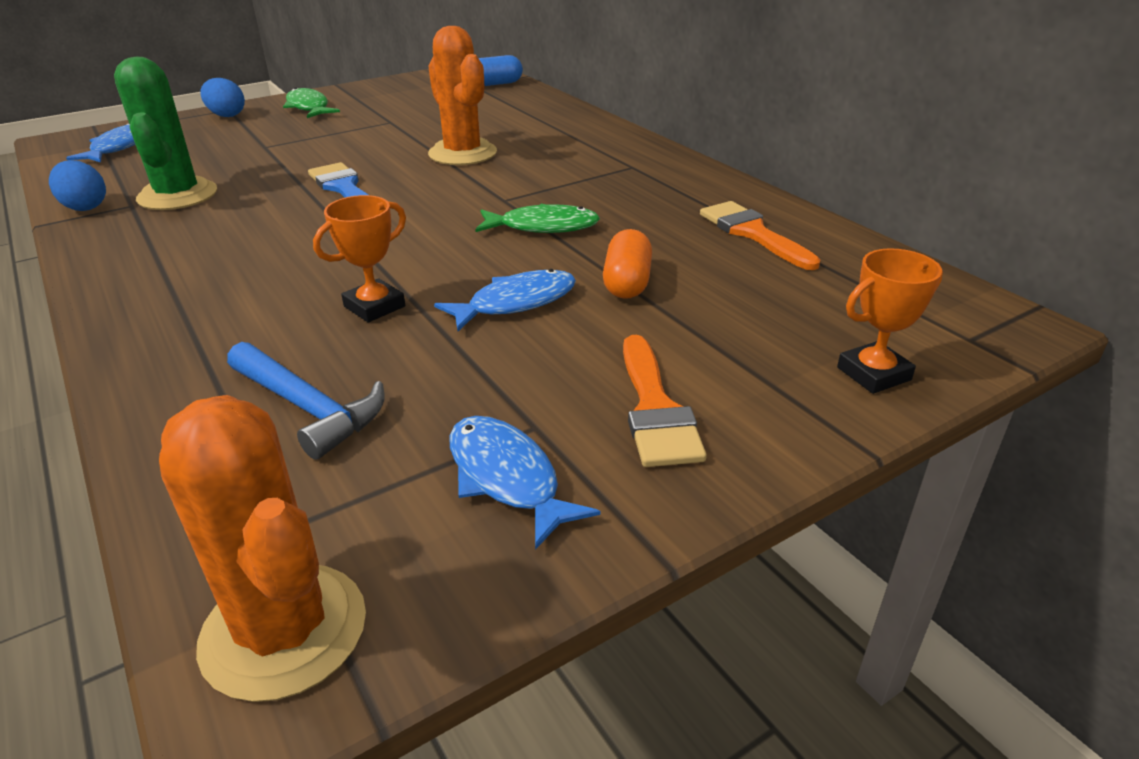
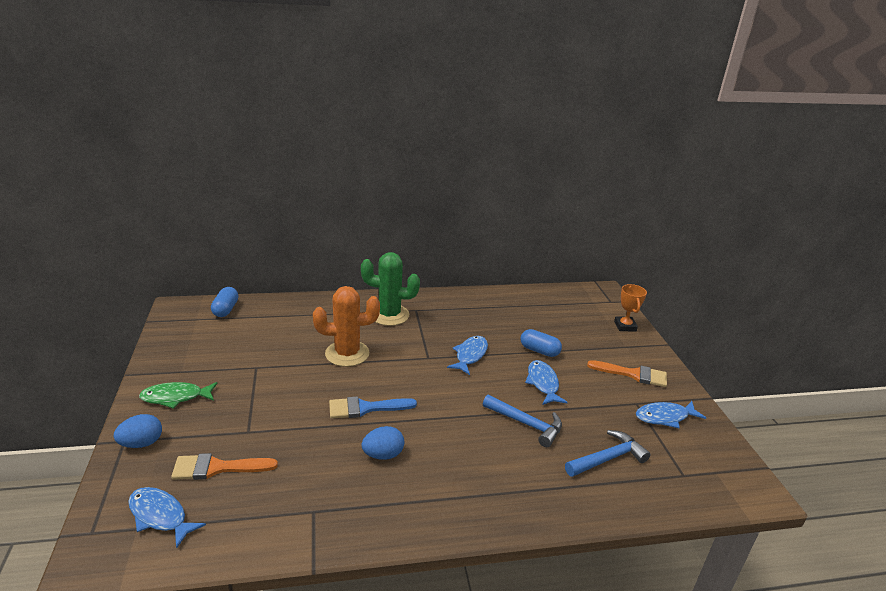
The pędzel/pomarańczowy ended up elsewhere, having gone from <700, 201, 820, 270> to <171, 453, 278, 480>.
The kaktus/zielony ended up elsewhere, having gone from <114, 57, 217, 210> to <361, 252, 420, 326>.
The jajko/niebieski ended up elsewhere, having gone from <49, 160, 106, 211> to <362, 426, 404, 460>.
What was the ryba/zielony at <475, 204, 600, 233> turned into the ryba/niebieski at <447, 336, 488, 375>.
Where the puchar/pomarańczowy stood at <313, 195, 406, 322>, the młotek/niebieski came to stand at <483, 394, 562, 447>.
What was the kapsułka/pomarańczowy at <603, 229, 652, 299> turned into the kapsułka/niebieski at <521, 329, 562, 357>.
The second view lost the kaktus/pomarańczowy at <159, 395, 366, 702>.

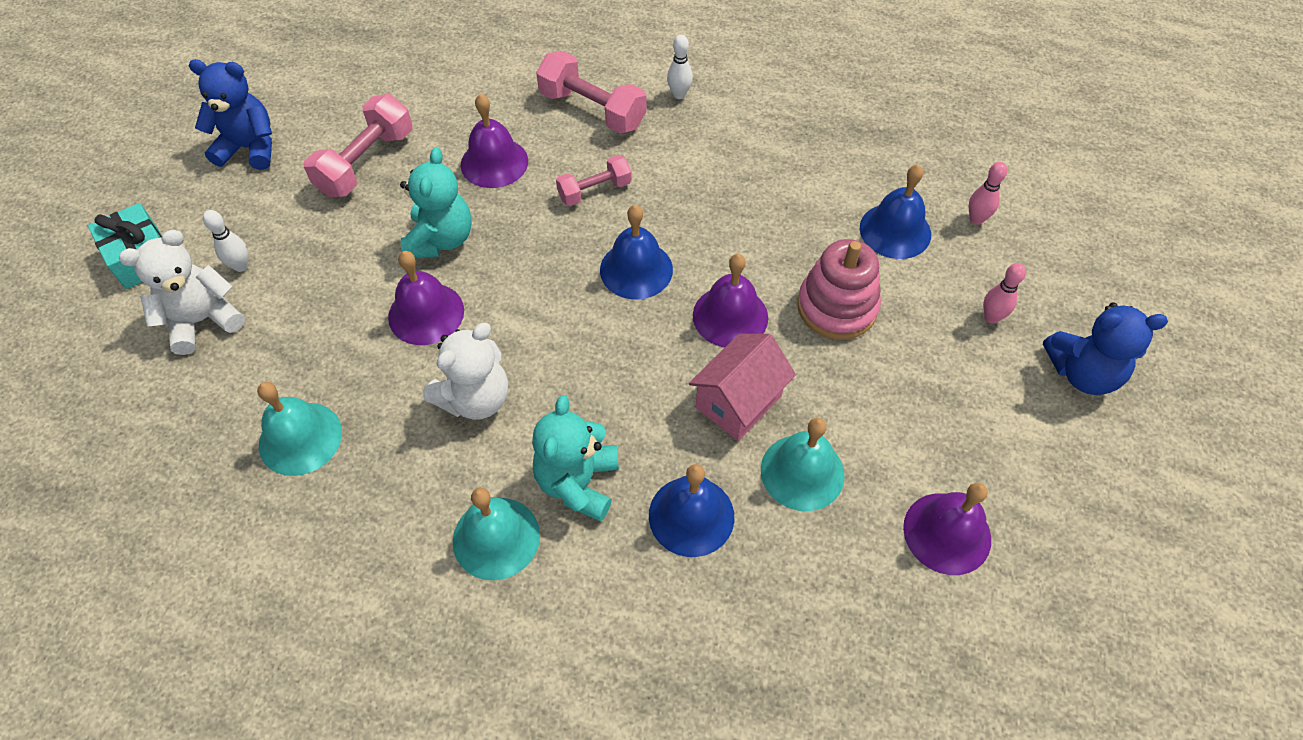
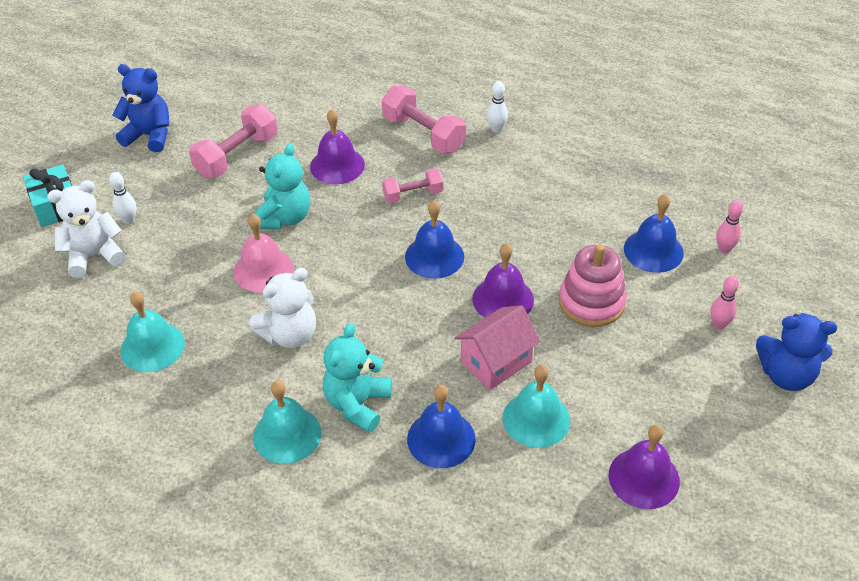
What was the dzwonek/fioletowy at <388, 251, 464, 345> turned into the dzwonek/różowy at <233, 214, 293, 292>.

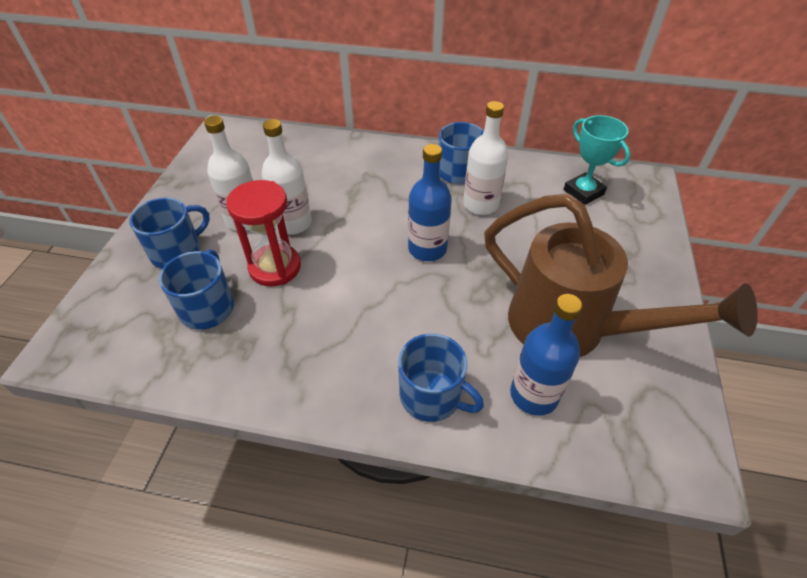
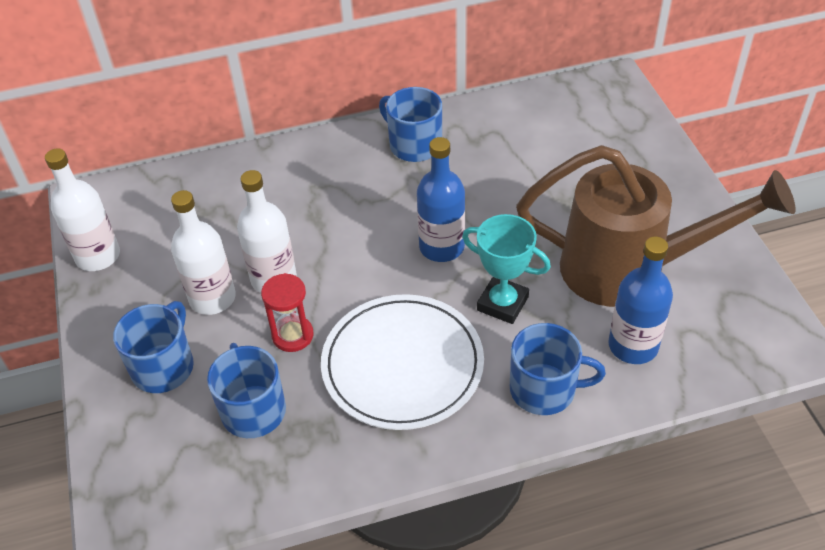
The butelka/biały ended up elsewhere, having gone from <463, 101, 508, 215> to <45, 149, 120, 271>.
The size of the klepsydra/czerwony at <226, 180, 301, 286> changed by a factor of 0.66.
The second view gained the talerz/biały at <321, 294, 484, 430>.
The puchar/turkusowy ended up elsewhere, having gone from <563, 115, 630, 205> to <462, 214, 551, 324>.

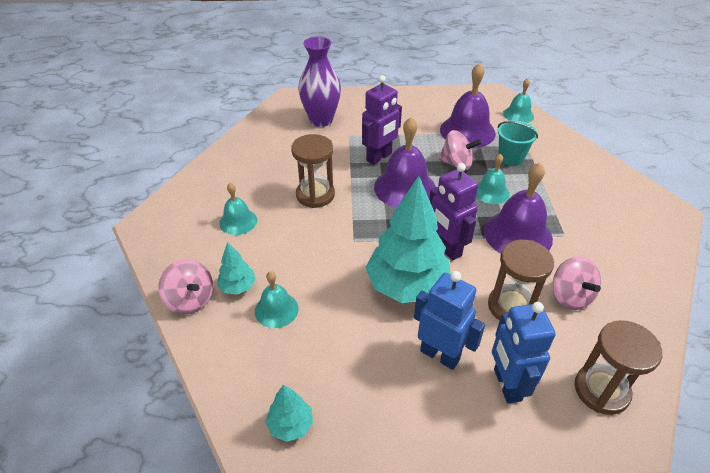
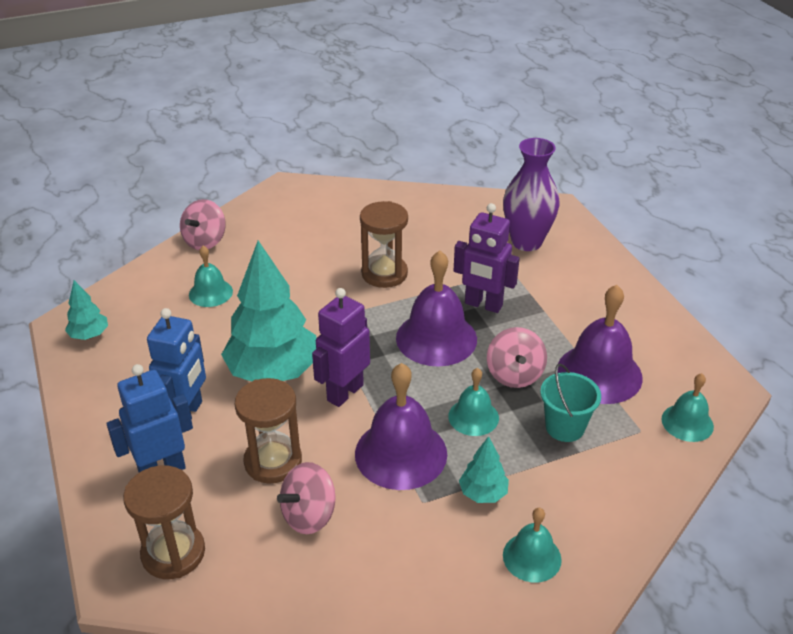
The drzewko/turkusowy ended up elsewhere, having gone from <217, 242, 256, 295> to <459, 436, 509, 503>.
The dzwonek/turkusowy ended up elsewhere, having gone from <219, 183, 257, 235> to <503, 508, 562, 583>.

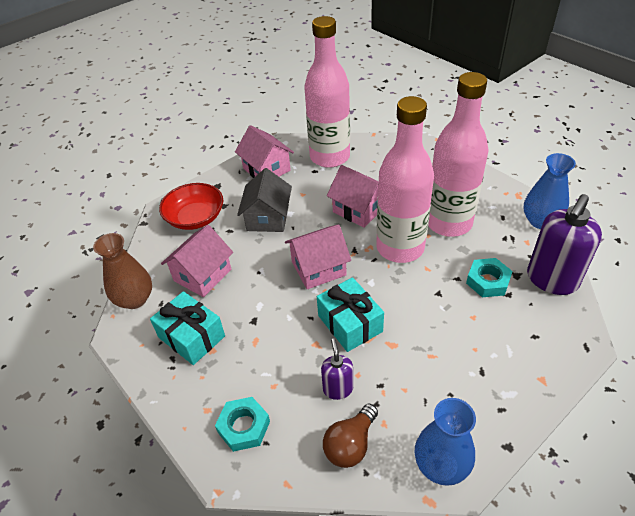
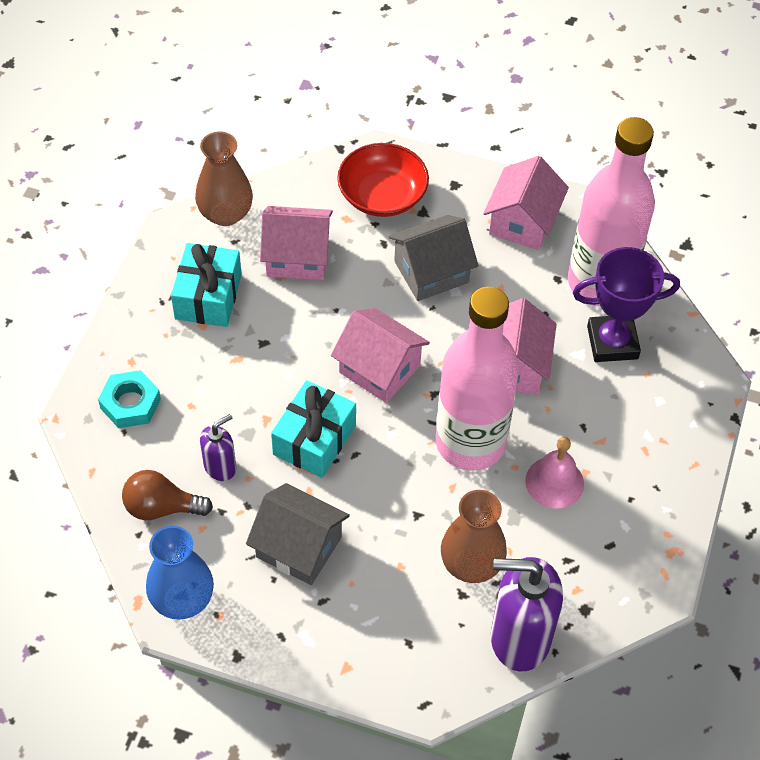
The second view gained the domek/szary at <246, 483, 350, 585>.
Where the nakrętka/turkusowy stood at <466, 258, 513, 297>, the wazon/brązowy came to stand at <441, 490, 507, 583>.
Where the butelka/różowy stood at <428, 72, 489, 237>, the dzwonek/różowy came to stand at <525, 437, 584, 509>.
The second view gained the puchar/fioletowy at <573, 247, 680, 362>.
The second view lost the wazon/niebieski at <524, 153, 576, 229>.

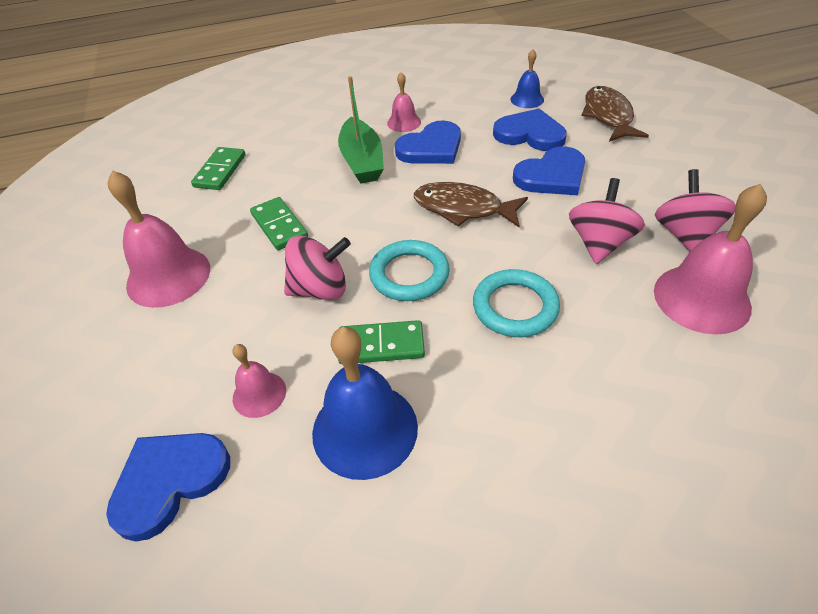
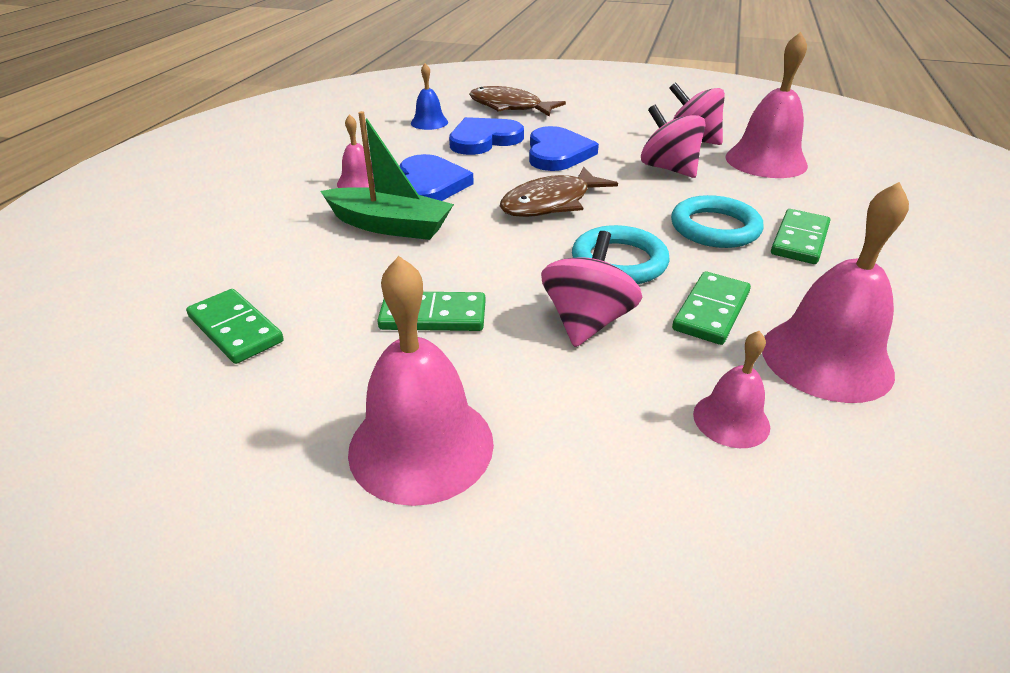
What was the dzwonek/niebieski at <312, 327, 418, 480> turned into the dzwonek/różowy at <762, 182, 909, 403>.
The second view gained the kostka domina/zielony at <771, 209, 830, 264>.
The second view lost the serce/niebieski at <106, 433, 230, 542>.

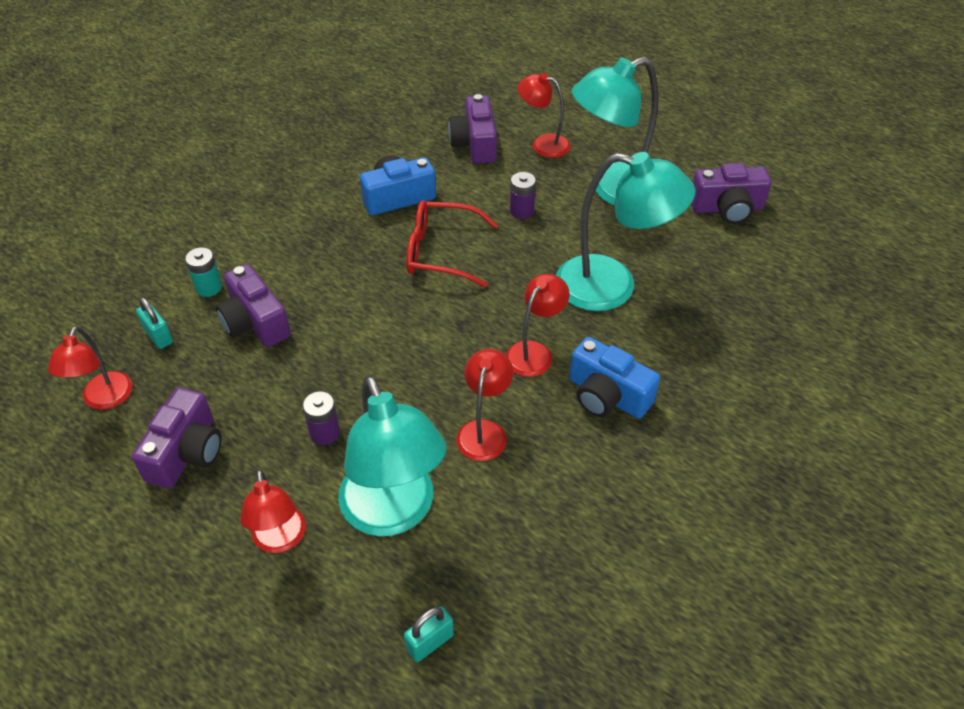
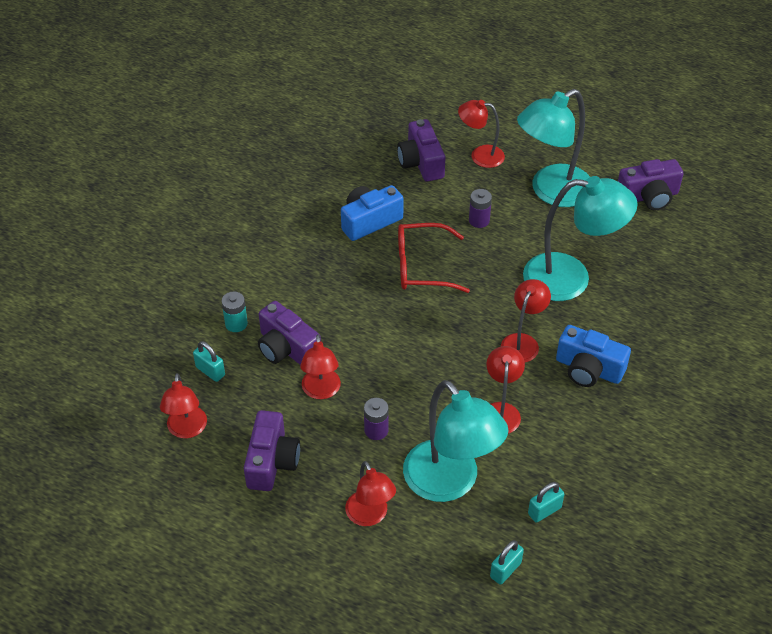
The second view gained the lampka/czerwony at <300, 334, 341, 399>.
The second view gained the kłódka/turkusowy at <528, 482, 564, 523>.

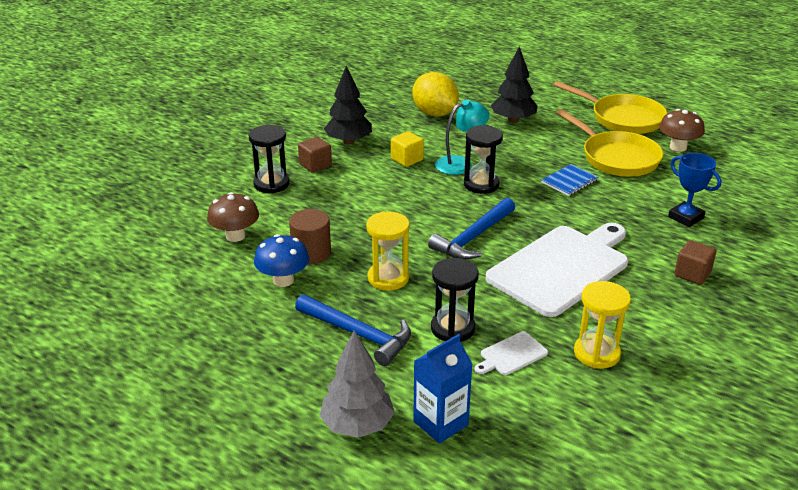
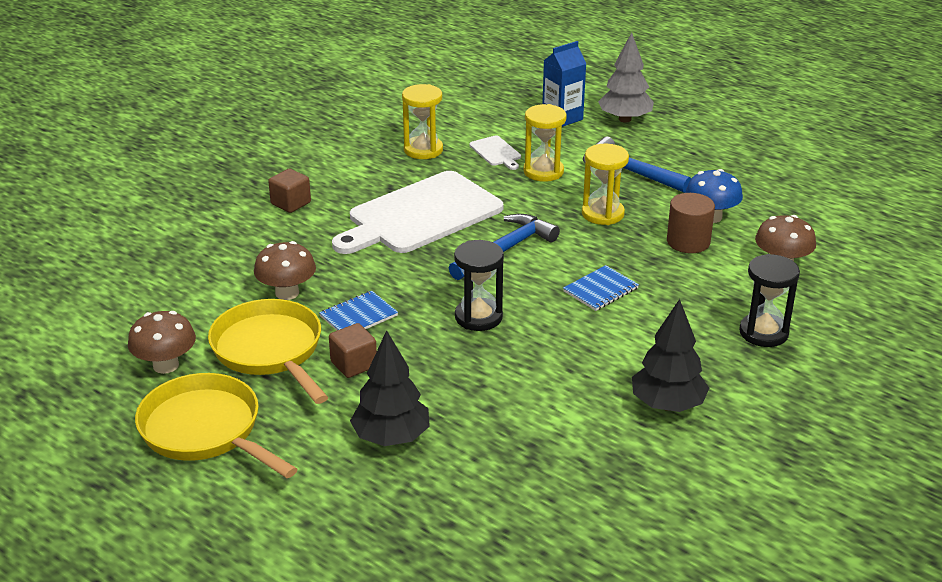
The second view gained the grzyb/brązowy at <254, 241, 316, 300>.
The sześcian/brązowy ended up elsewhere, having gone from <298, 137, 332, 173> to <329, 323, 377, 378>.
The deska do krojenia/biały at <475, 331, 548, 375> ended up facing another way, 90 degrees clockwise from before.
What was the klepsydra/czarny at <431, 258, 479, 342> turned into the klepsydra/żółty at <523, 104, 567, 182>.
The second view gained the zeszyt/niebieski at <563, 265, 639, 311>.
The second view lost the sześcian/żółty at <391, 131, 424, 167>.
The second view lost the cytryna/żółty at <412, 72, 459, 117>.
The second view lost the lampka/turkusowy at <435, 99, 490, 175>.
The second view lost the puchar/niebieski at <668, 153, 721, 227>.

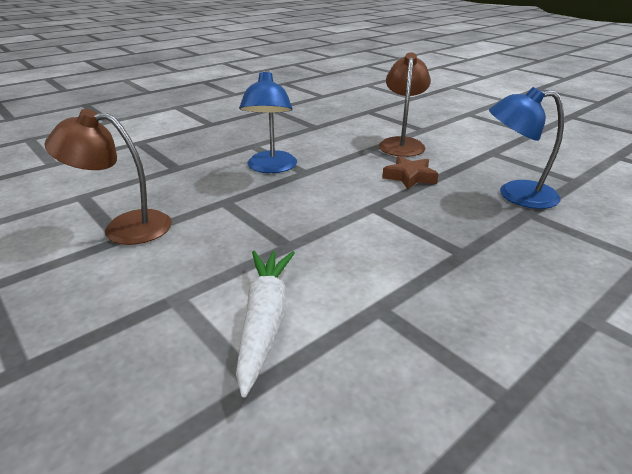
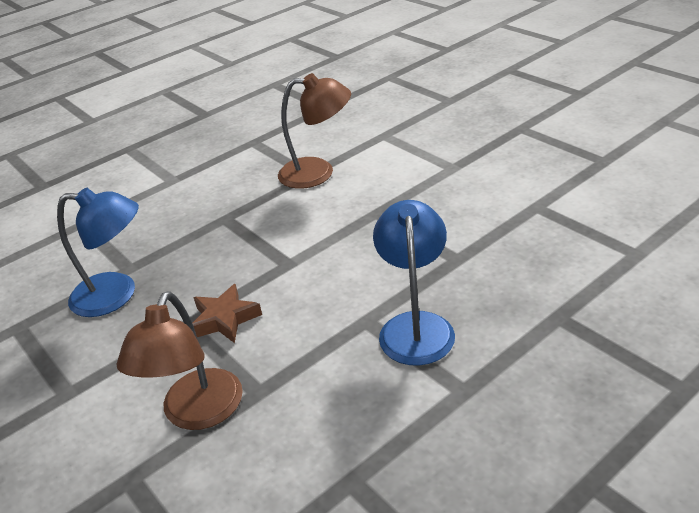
The lampka/brązowy ended up elsewhere, having gone from <44, 109, 172, 245> to <278, 73, 351, 189>.
The second view lost the marchewka/biały at <236, 250, 295, 398>.

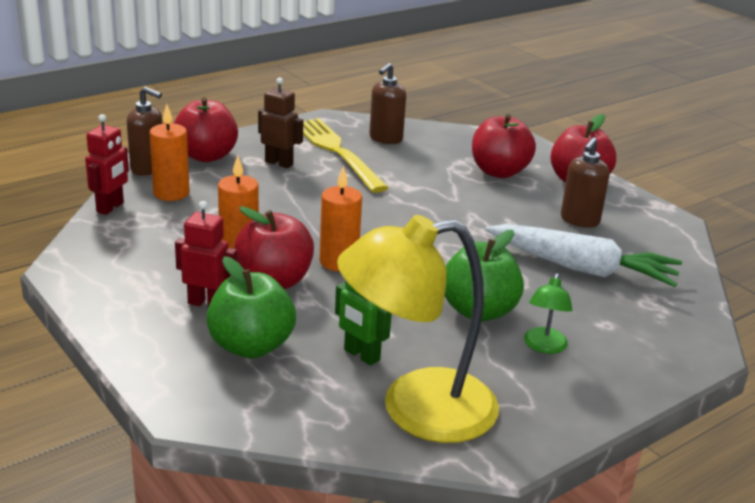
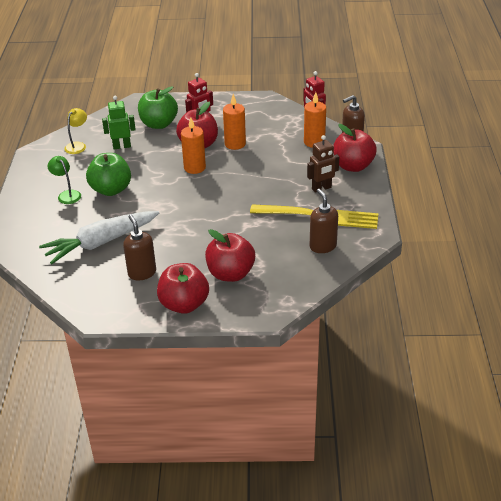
The size of the lampka/żółty at <337, 215, 499, 443> changed by a factor of 0.43.

